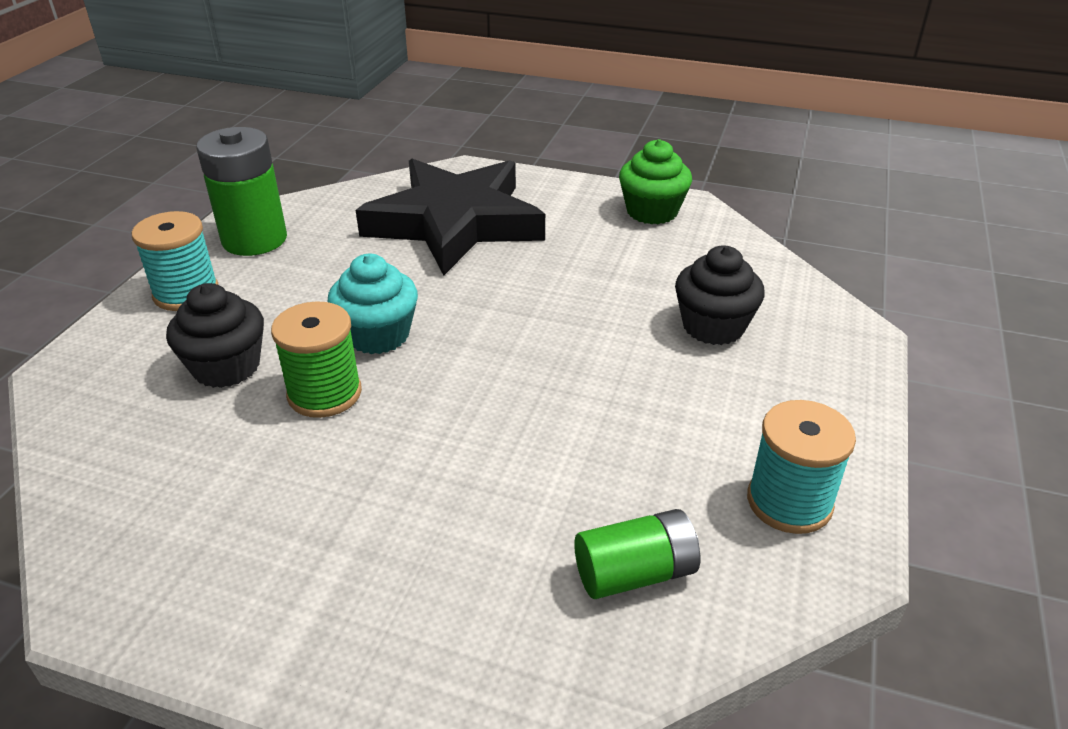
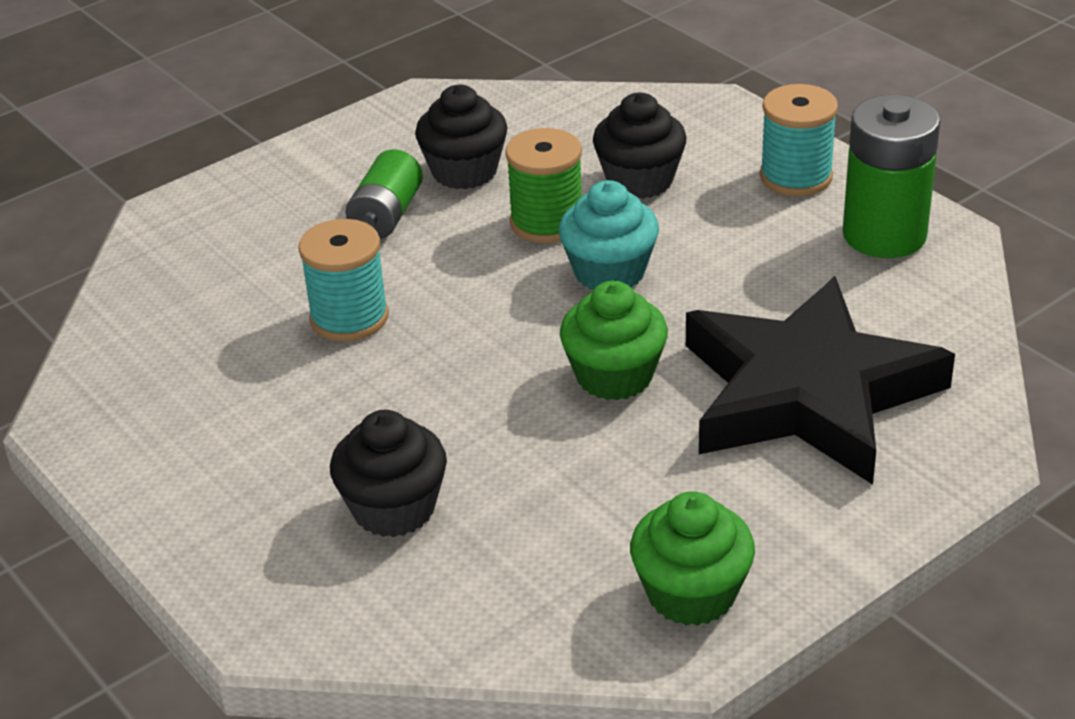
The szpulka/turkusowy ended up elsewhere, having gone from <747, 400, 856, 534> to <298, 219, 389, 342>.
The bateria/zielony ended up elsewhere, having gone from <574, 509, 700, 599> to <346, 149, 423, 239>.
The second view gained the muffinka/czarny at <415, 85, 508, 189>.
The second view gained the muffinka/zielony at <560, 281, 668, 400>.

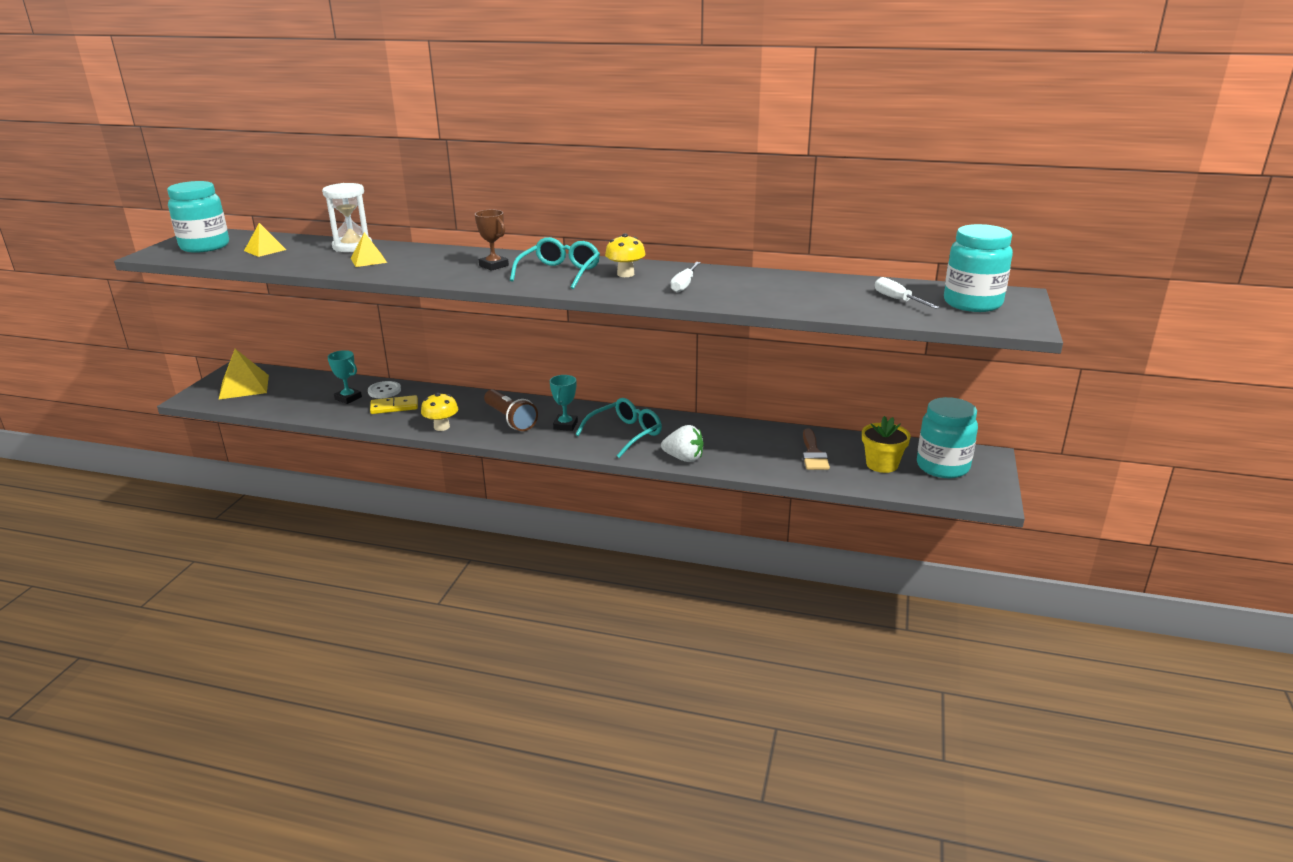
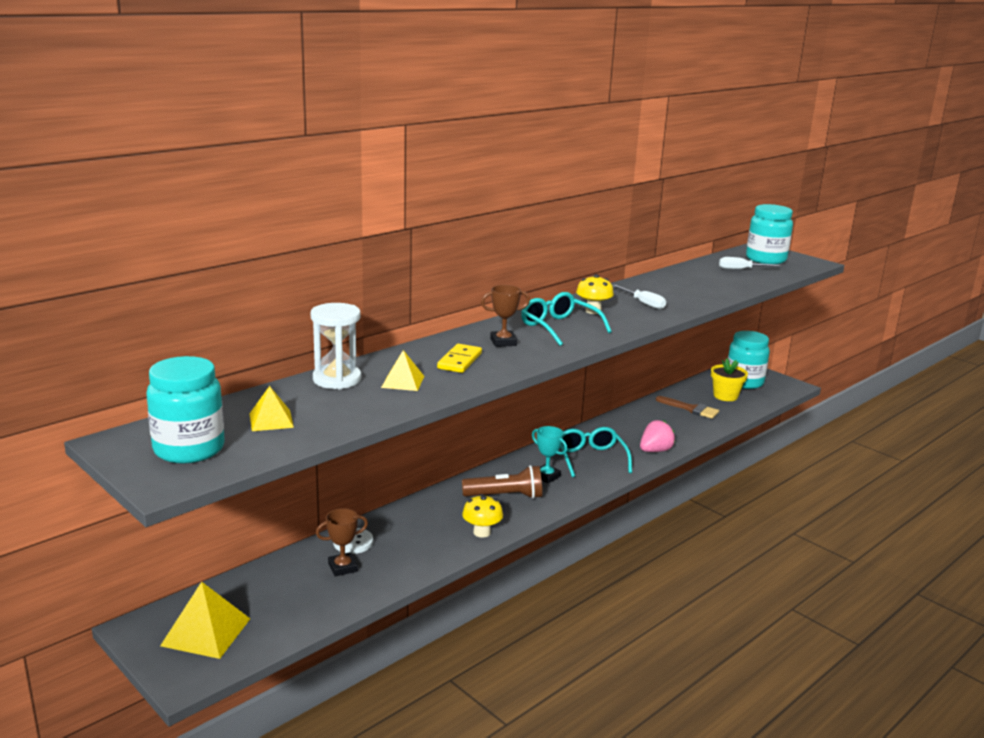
What was the puchar/turkusowy at <328, 350, 362, 404> turned into the puchar/brązowy at <316, 508, 368, 576>.
The kostka domina/żółty ended up elsewhere, having gone from <370, 395, 418, 414> to <437, 344, 482, 373>.
What was the truskawka/biały at <661, 425, 704, 462> turned into the truskawka/różowy at <640, 420, 675, 452>.

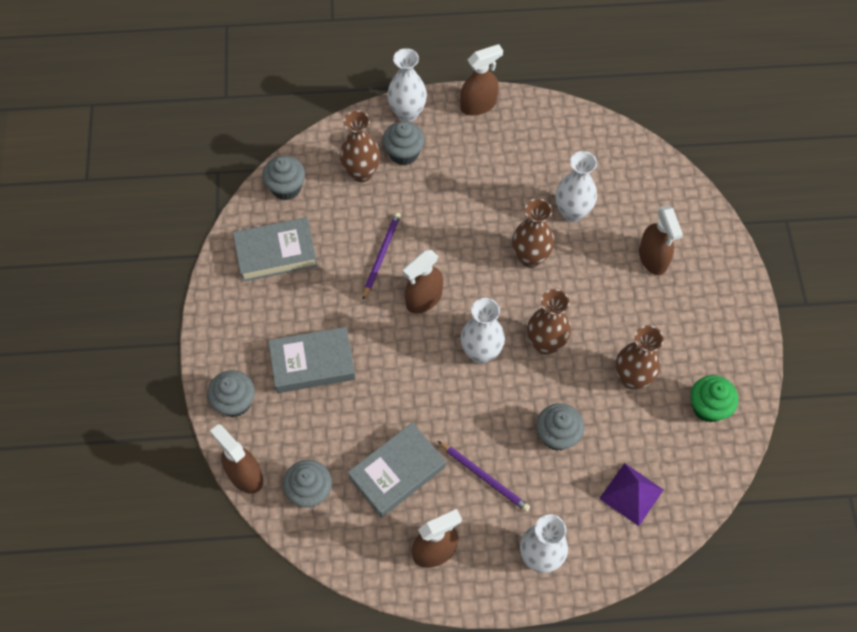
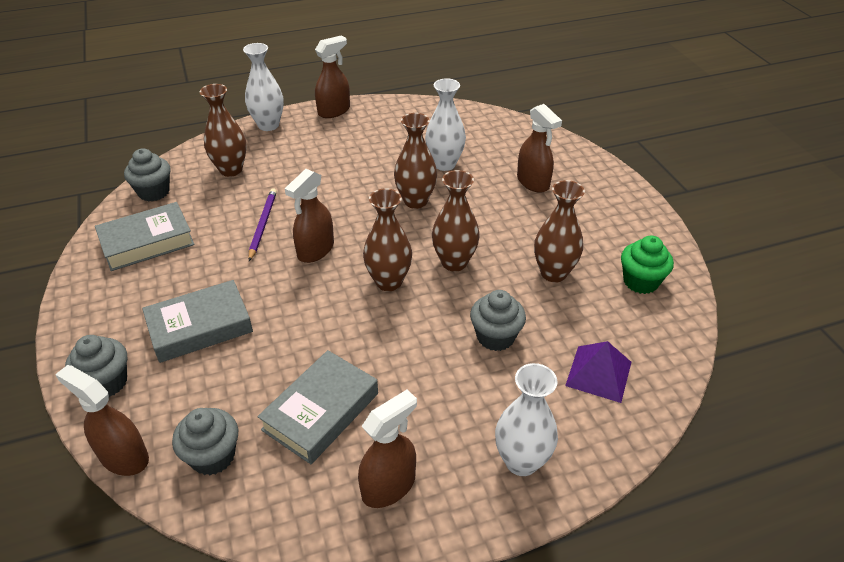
What was the wazon/biały at <461, 298, 505, 363> turned into the wazon/brązowy at <363, 188, 412, 291>.
The second view lost the muffinka/szary at <382, 121, 425, 166>.
The second view lost the ołówek/fioletowy at <438, 441, 530, 512>.

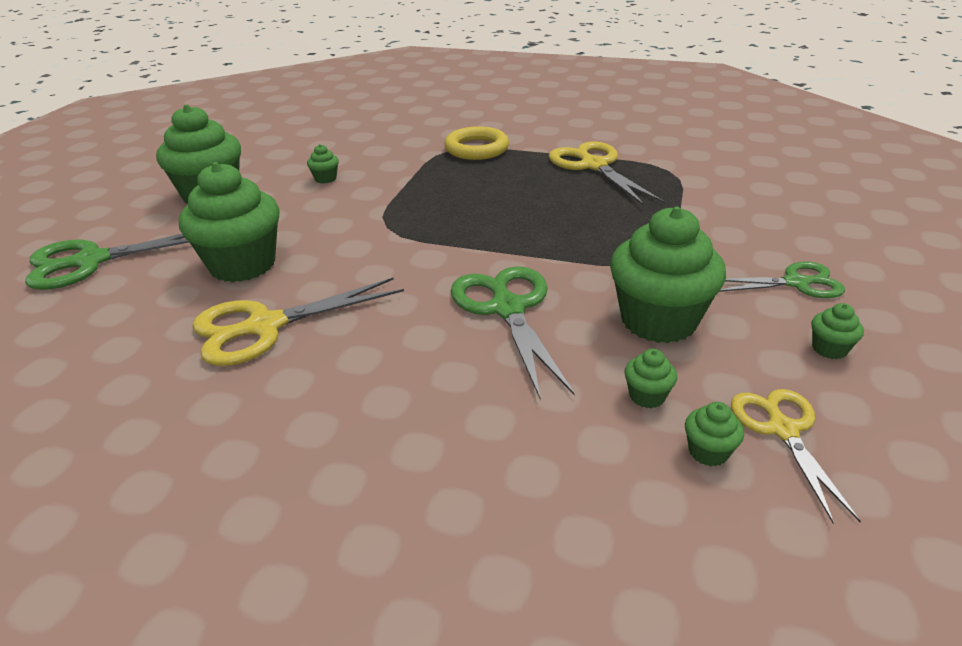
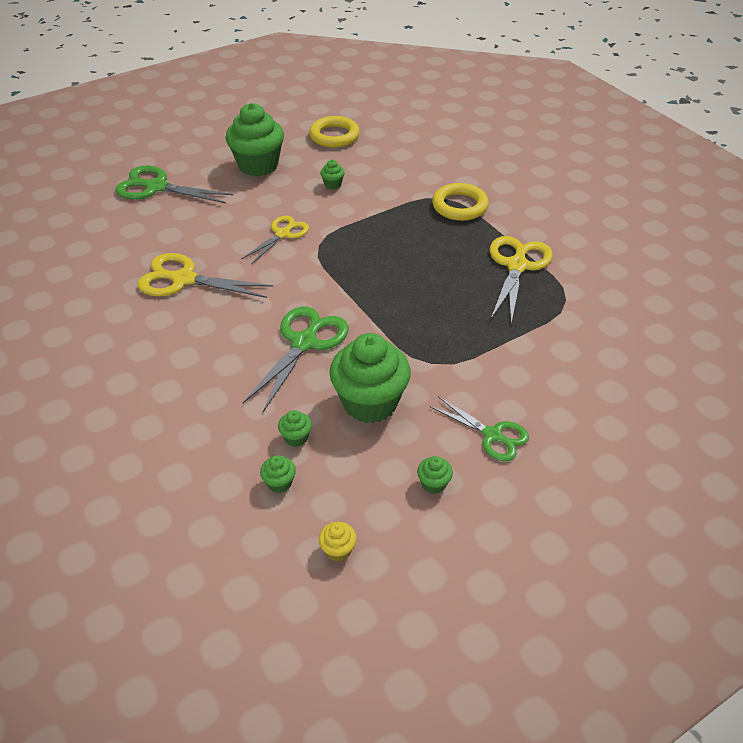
The nożyczki/żółty ended up elsewhere, having gone from <731, 389, 861, 524> to <242, 216, 309, 265>.
The second view gained the pierścień/żółty at <309, 116, 360, 148>.
The second view gained the muffinka/żółty at <319, 522, 357, 562>.
The second view lost the muffinka/zielony at <179, 162, 280, 282>.

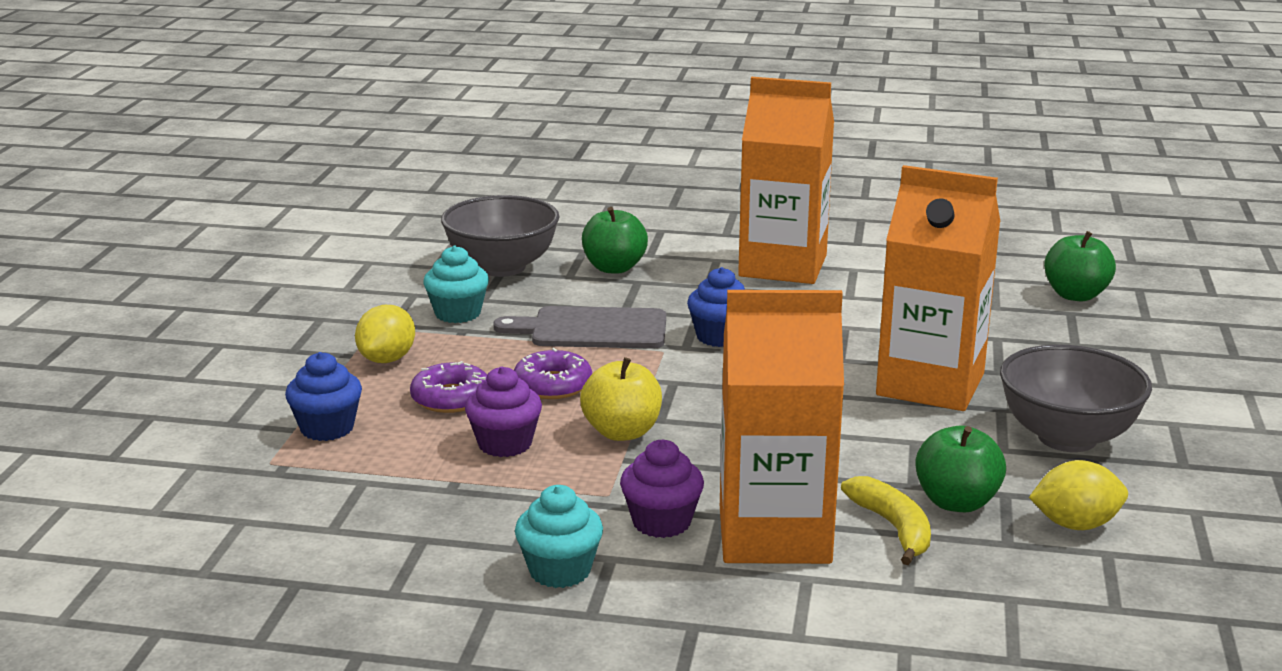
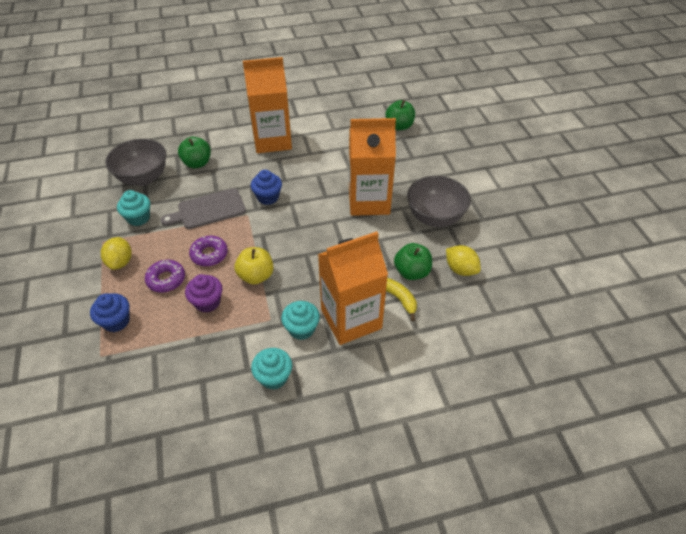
What was the muffinka/fioletowy at <620, 440, 704, 538> turned into the muffinka/turkusowy at <281, 301, 320, 340>.
The cytryna/żółty at <1029, 460, 1128, 530> ended up facing another way, 75 degrees clockwise from before.

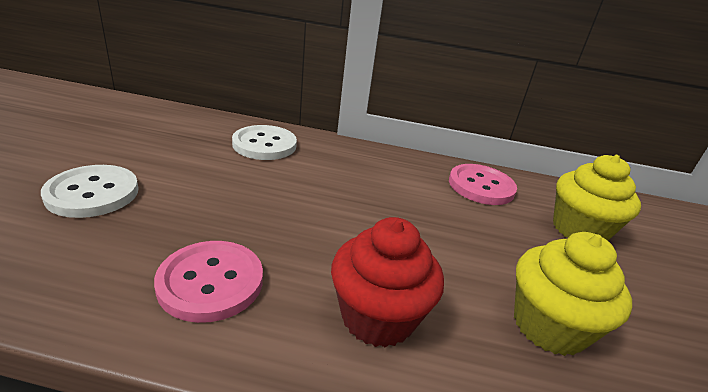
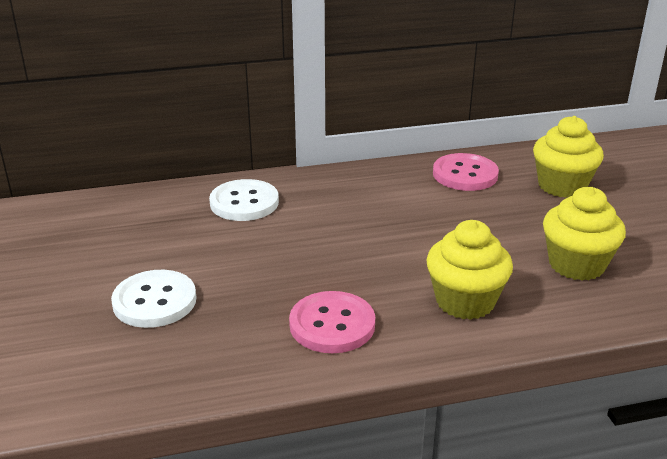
What was the muffinka/czerwony at <331, 217, 444, 348> turned into the muffinka/żółty at <426, 220, 513, 320>.

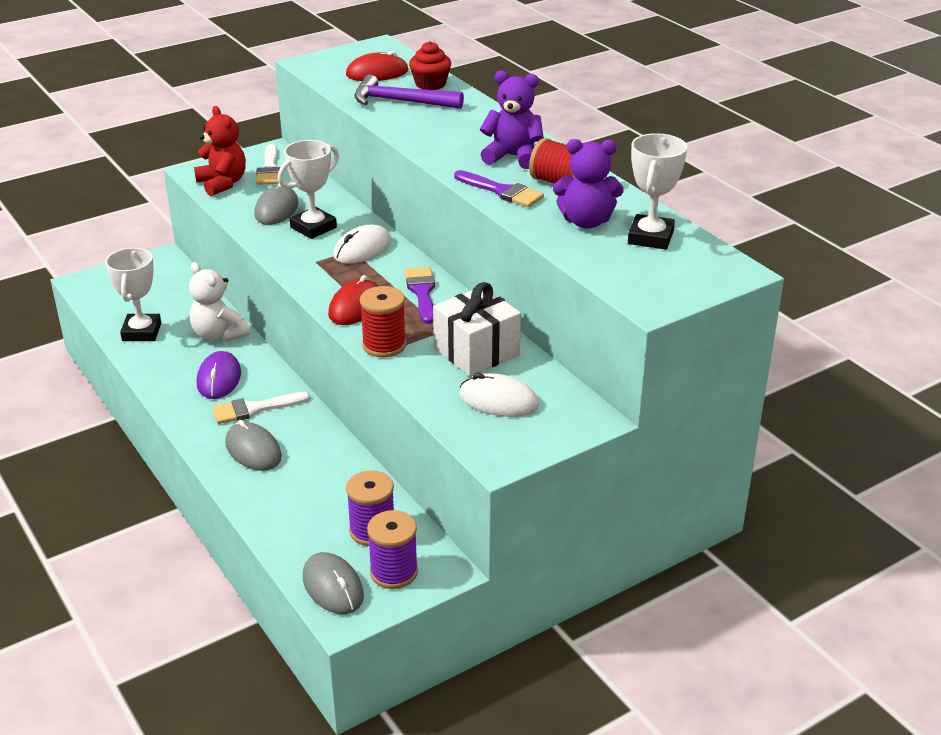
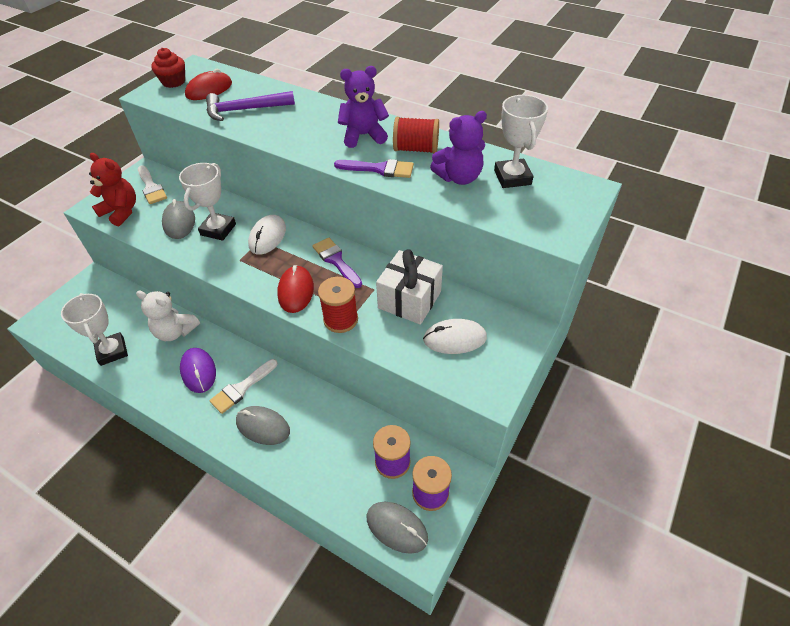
The muffinka/czerwony ended up elsewhere, having gone from <409, 41, 451, 90> to <151, 48, 185, 88>.

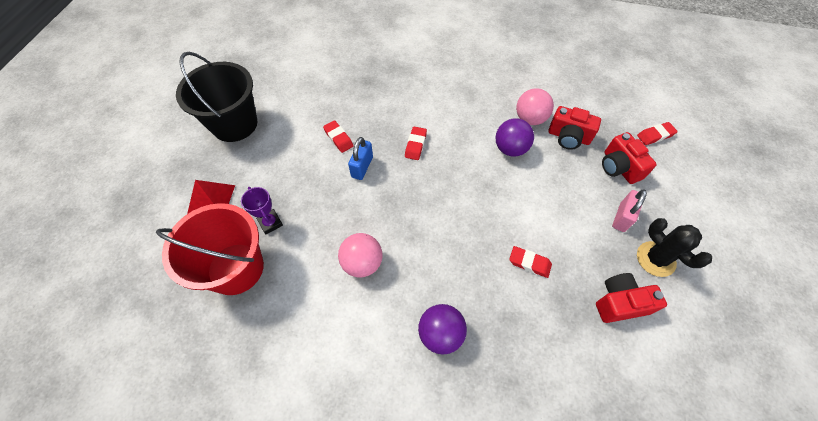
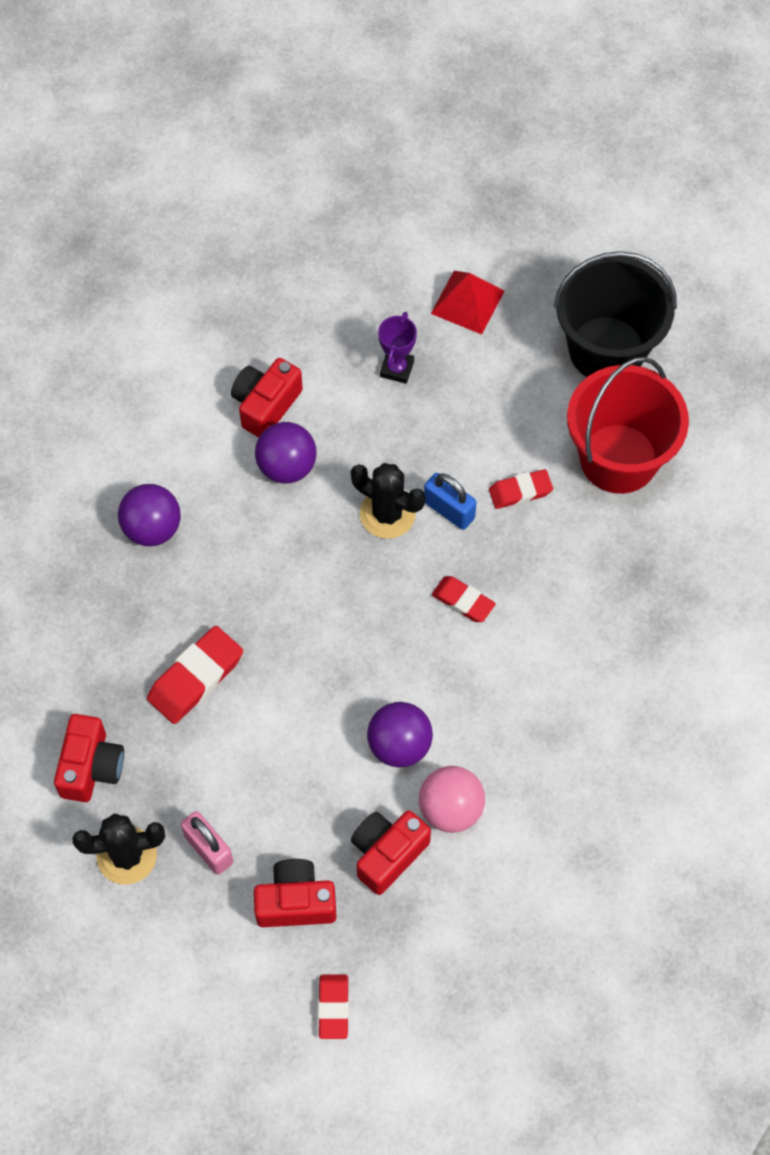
The size of the gumka do mazania/czerwony at <509, 246, 552, 278> changed by a factor of 1.60.
The second view gained the aparat fotograficzny/czerwony at <231, 358, 303, 437>.
What was the piłka/różowy at <338, 233, 383, 278> turned into the piłka/fioletowy at <255, 422, 317, 484>.
The second view gained the kaktus/czarny at <351, 463, 426, 539>.
The puchar/fioletowy at <241, 187, 283, 234> ended up facing another way, 60 degrees counterclockwise from before.
The wiadro/czerwony ended up elsewhere, having gone from <156, 203, 264, 295> to <567, 357, 689, 494>.

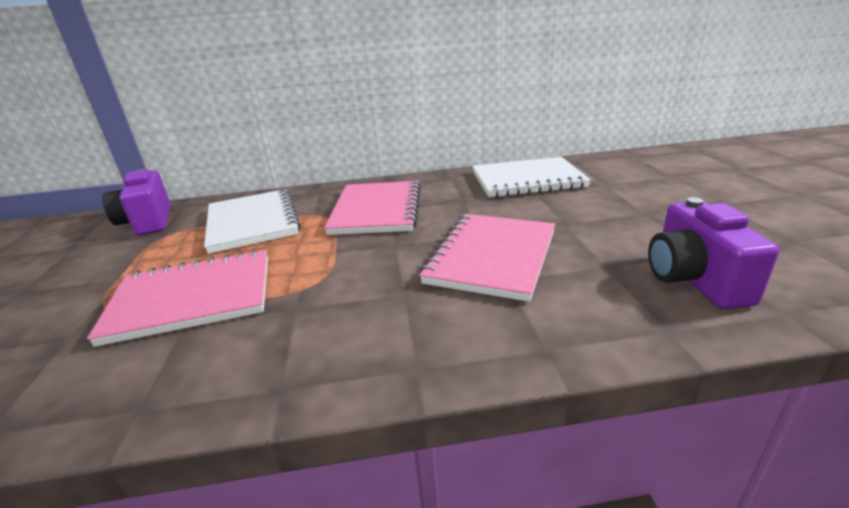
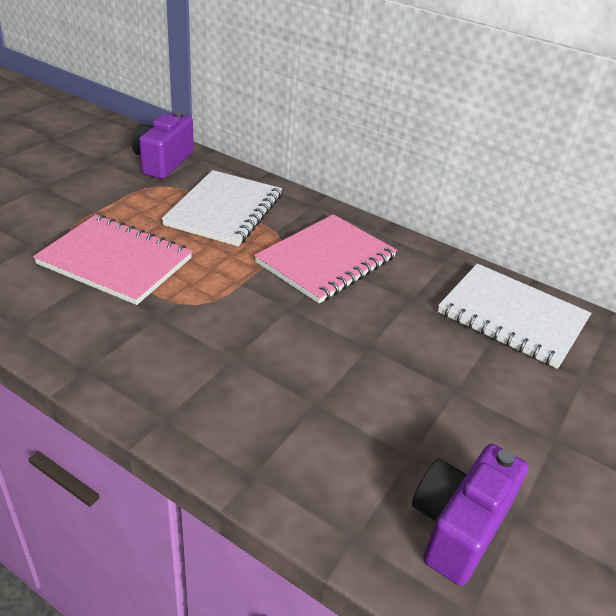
The second view lost the zeszyt/różowy at <420, 214, 555, 302>.

